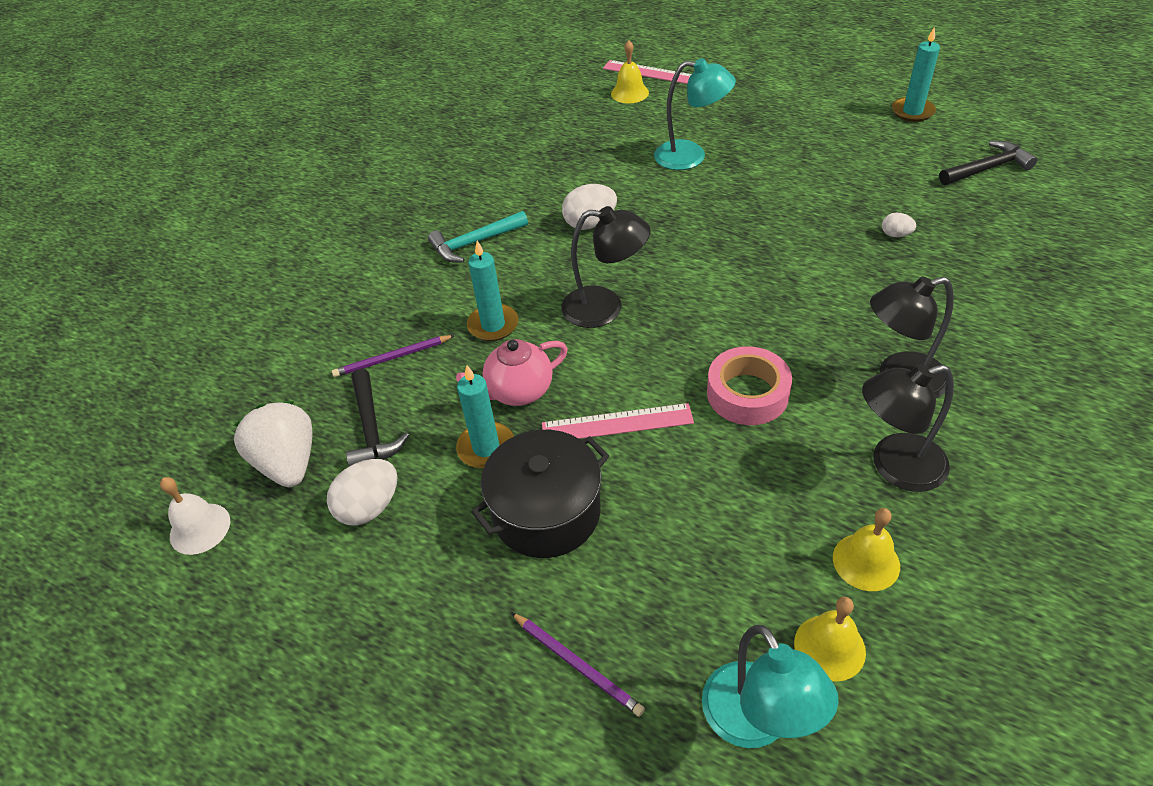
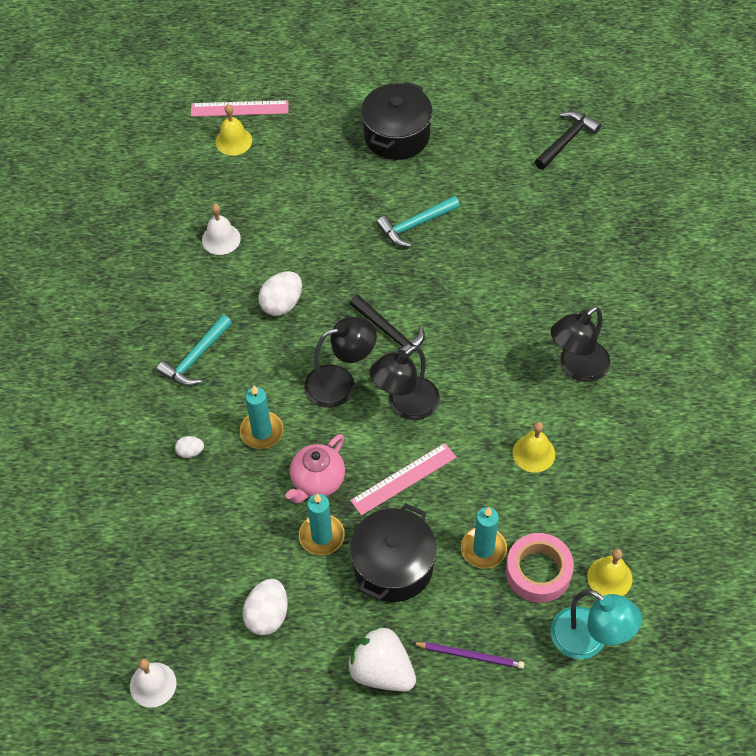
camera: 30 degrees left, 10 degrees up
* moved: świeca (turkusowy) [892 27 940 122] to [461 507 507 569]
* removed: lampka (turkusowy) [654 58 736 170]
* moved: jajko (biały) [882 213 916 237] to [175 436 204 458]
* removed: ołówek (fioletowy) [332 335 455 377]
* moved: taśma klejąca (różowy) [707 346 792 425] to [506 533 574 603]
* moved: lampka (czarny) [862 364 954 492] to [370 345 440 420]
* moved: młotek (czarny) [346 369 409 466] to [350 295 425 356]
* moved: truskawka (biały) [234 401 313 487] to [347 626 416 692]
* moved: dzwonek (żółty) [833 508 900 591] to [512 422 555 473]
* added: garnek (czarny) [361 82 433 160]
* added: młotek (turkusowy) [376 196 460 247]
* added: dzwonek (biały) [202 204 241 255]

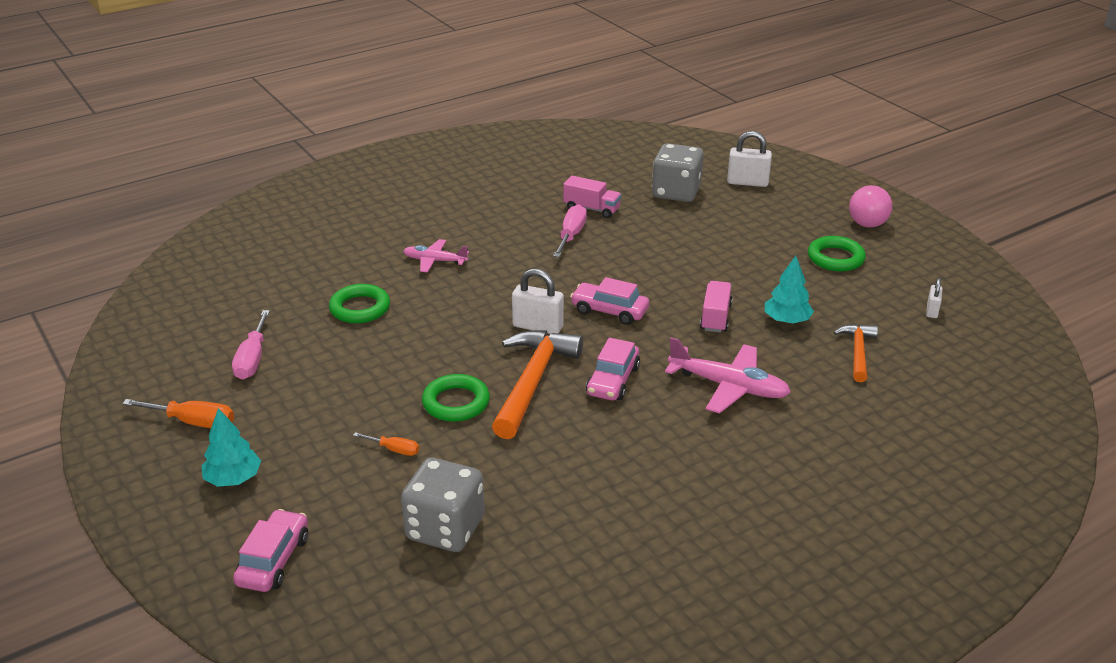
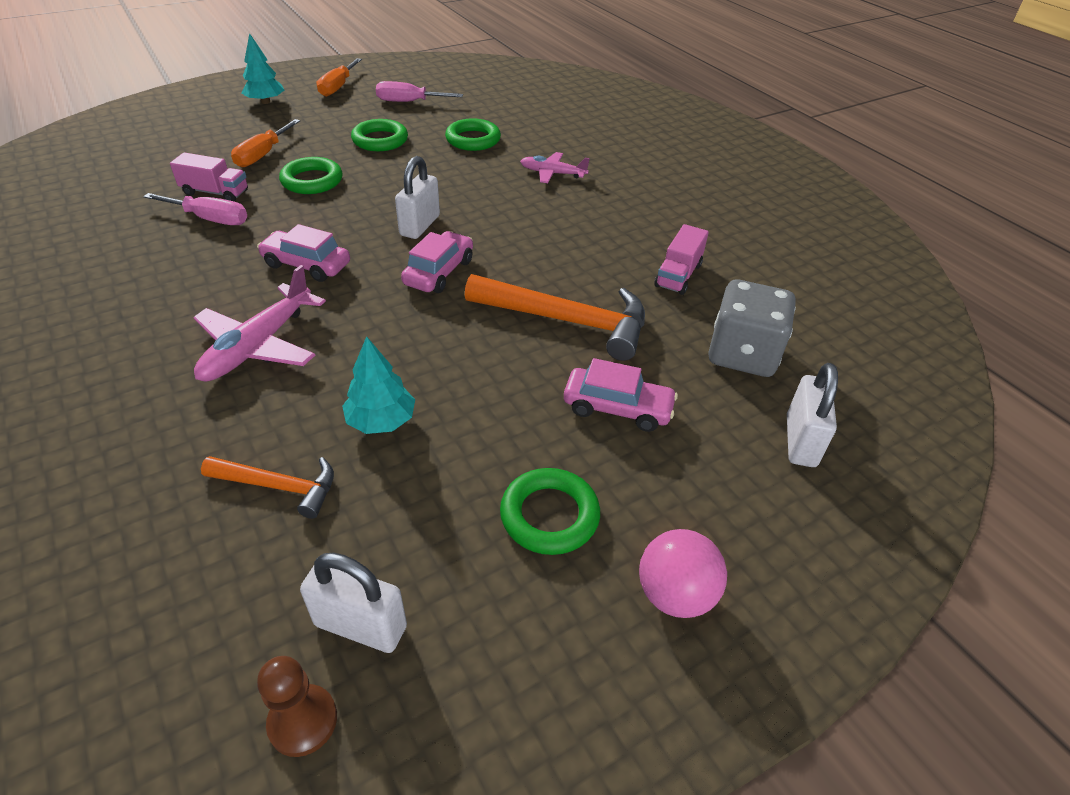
camera: 90 degrees right, 10 degrees up
* moved: śrubokręt (różowy) [553 204 587 257] to [143 193 247 225]
* turned: samolot (różowy) [403 239 469 273] = [520 152 590 183] 90 degrees counterclockwise
* resized: kłódka (biały) [926 278 942 318] = [300 553 407 653] x1.77
* moved: ciężarówka (różowy) [700 281 732 333] to [170 152 248 202]
* moved: młotek (pomarańczowy) [492 330 583 439] to [465 274 645 361]
* resized: śrubokręt (pomarańczowy) [353 432 419 456] = [231 119 300 167] x1.70
* removed: kostka do gry (szary) [401 458 485 552]
* moved: samochód (różowy) [233 509 308 592] to [564 358 678 432]
* added: pierścień (zielony) [351 119 408 151]
* added: pionek (brązowy) [257 656 337 757]

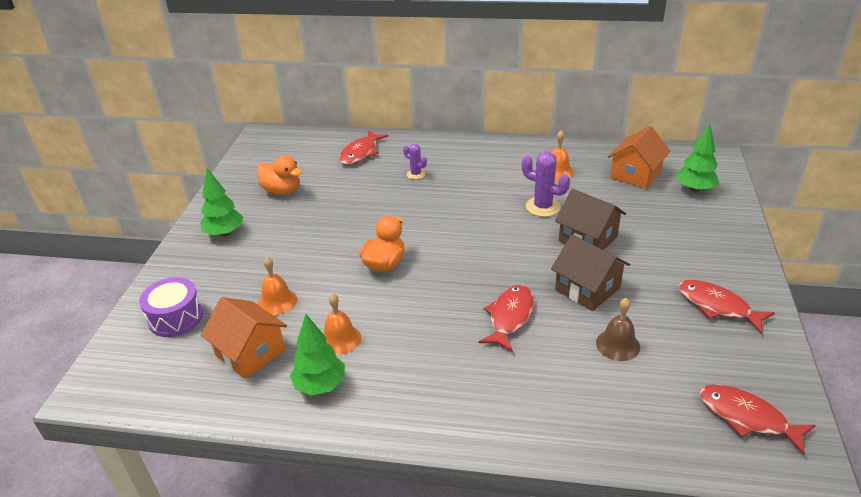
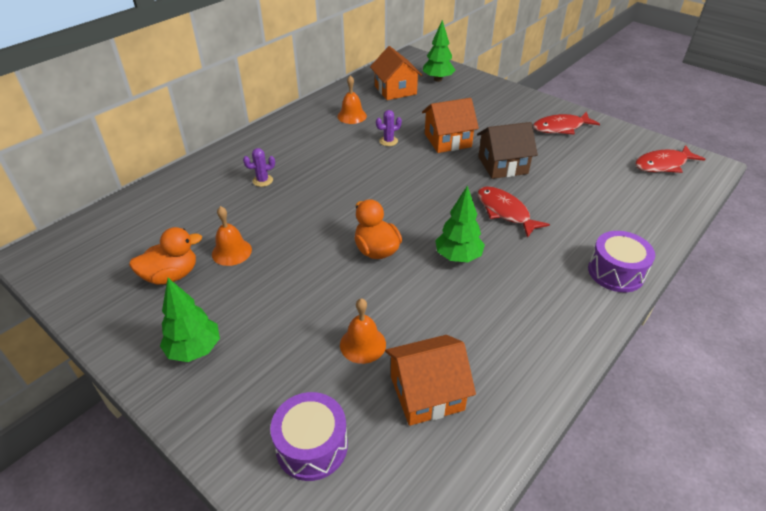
camera: 60 degrees left, 5 degrees up
* removed: ryba (czerwony) [339 130 388 165]
* resized: kaktus (fioletowy) [522 151 570 217] = [376 110 402 146] x0.59
* recoloured: domek (brązowy) [555 189 626 250] to domek (pomarańczowy) [422 98 479 153]
* moved: dzwonek (pomarańczowy) [323 293 361 355] to [212 206 252 266]
* removed: dzwonek (brązowy) [596 298 640 361]
* moved: drzewko (zielony) [290 314 345 396] to [435 186 485 262]
* added: bęben (fioletowy) [588 231 655 292]

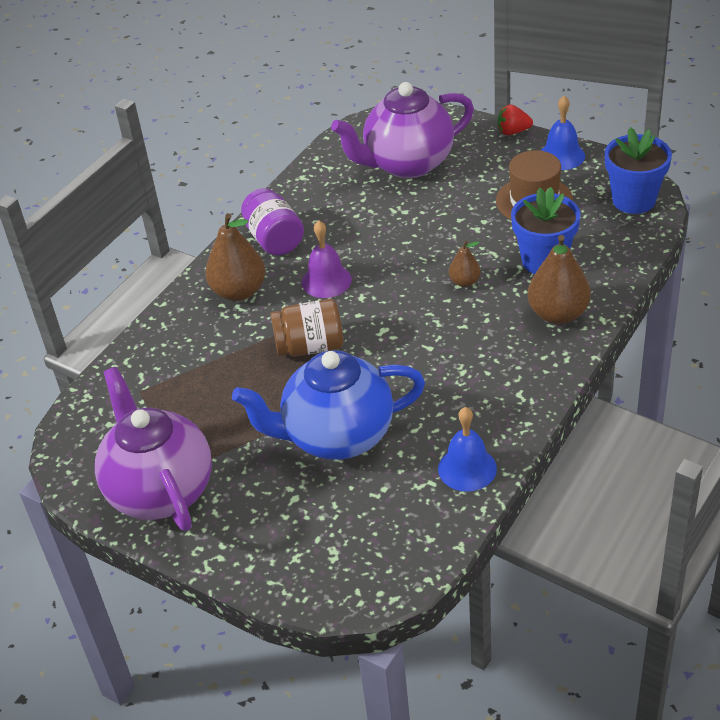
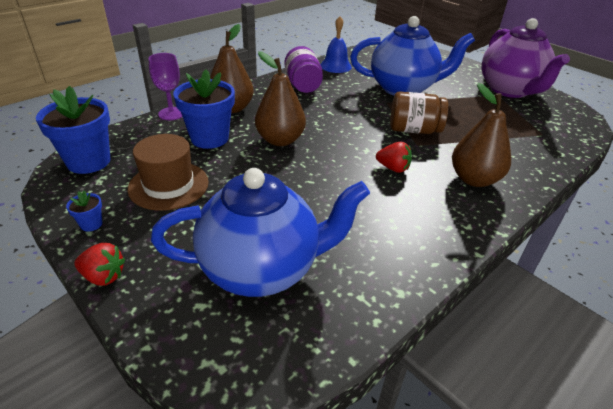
camera: 170 degrees left, 5 degrees down
* recoloured: imbryk (fioletowy) [331 82 474 178] to imbryk (niebieski) [151 168 370 297]
* replaced: dzwonek (niebieski) [541 96 585 170] to doniczka (niebieski) [66 190 102 232]
* moved: słoik (fioletowy) [241 188 304 255] to [284 46 323 93]
* replaced: dzwonek (fioletowy) [302 221 352 298] to truskawka (czerwony) [376 142 412 173]
* resized: gruszka (brązowy) [449 241 481 287] = [255 51 306 146] x1.89
* added: kielich (fioletowy) [148 53 182 120]

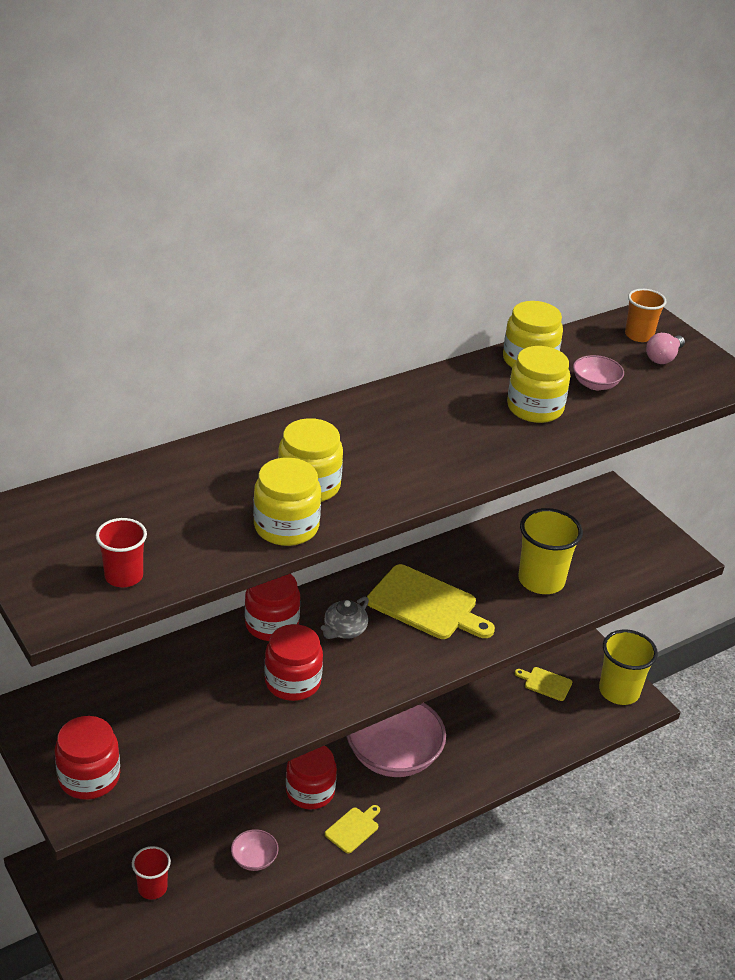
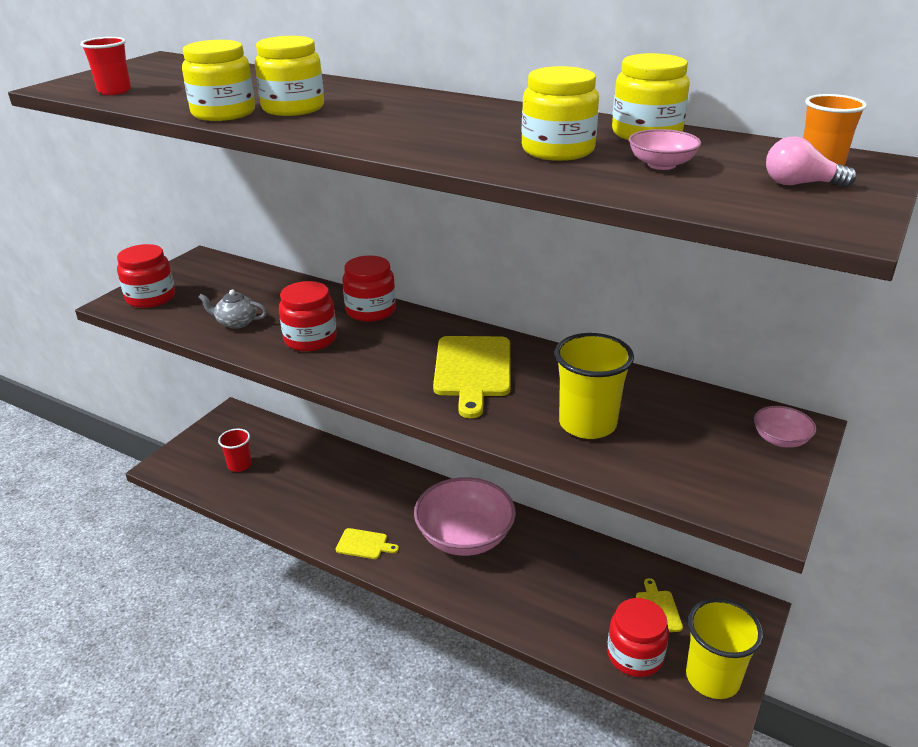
camera: 65 degrees right, 5 degrees down
* moved: imbryk (szary) [321 597 369 639] to [198 290 267 329]
* moved: słoik (czerwony) [286 746 337 809] to [607 598 669 677]
* moved: miska (różowy) [231 829 278 871] to [754 406 816 448]

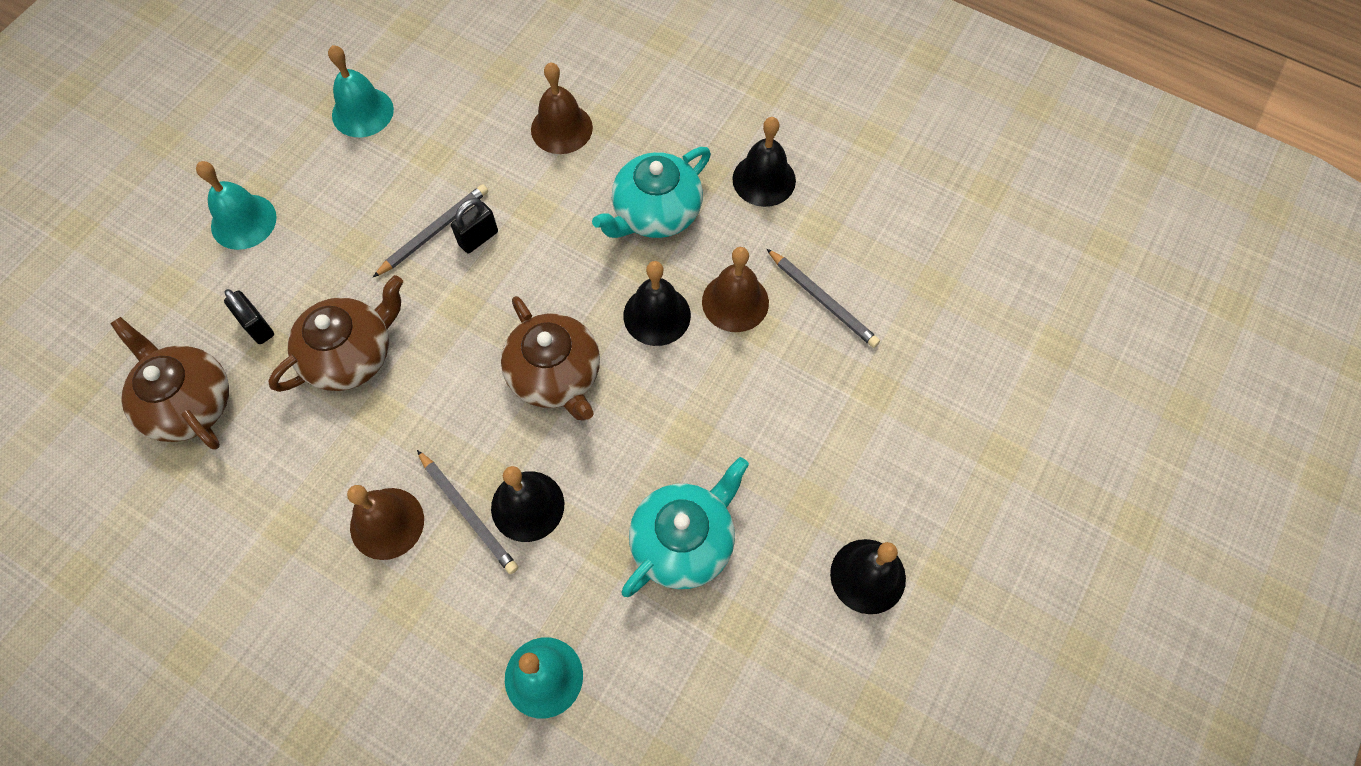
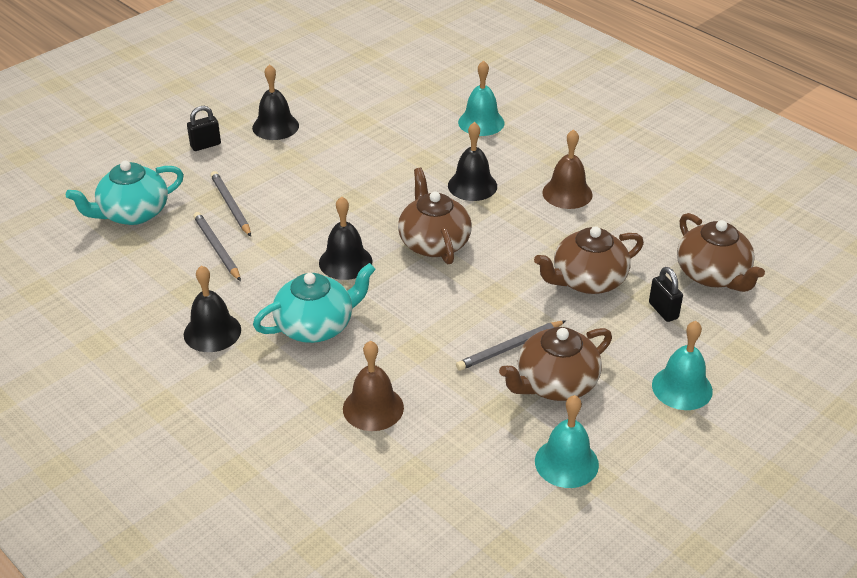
camera: 165 degrees left, 25 degrees down
* moved: kłódka (czarny) [451 198 498 253] to [187 106 221 151]
* removed: dzwonek (brązowy) [702 247 769 332]
* moved: ołówek (szary) [417 450 518 574] to [210 171 251 236]
* moved: imbryk (turkusowy) [621 457 749 597] to [66 161 184 225]
* added: imbryk (brązowy) [499 327 612 401]

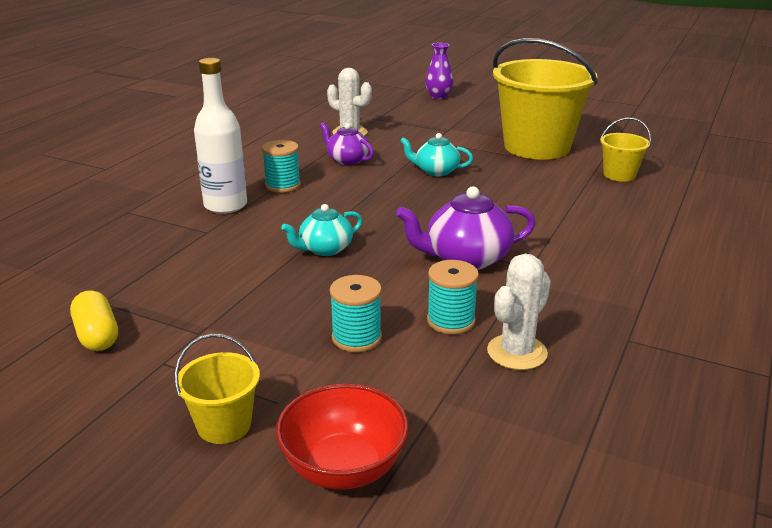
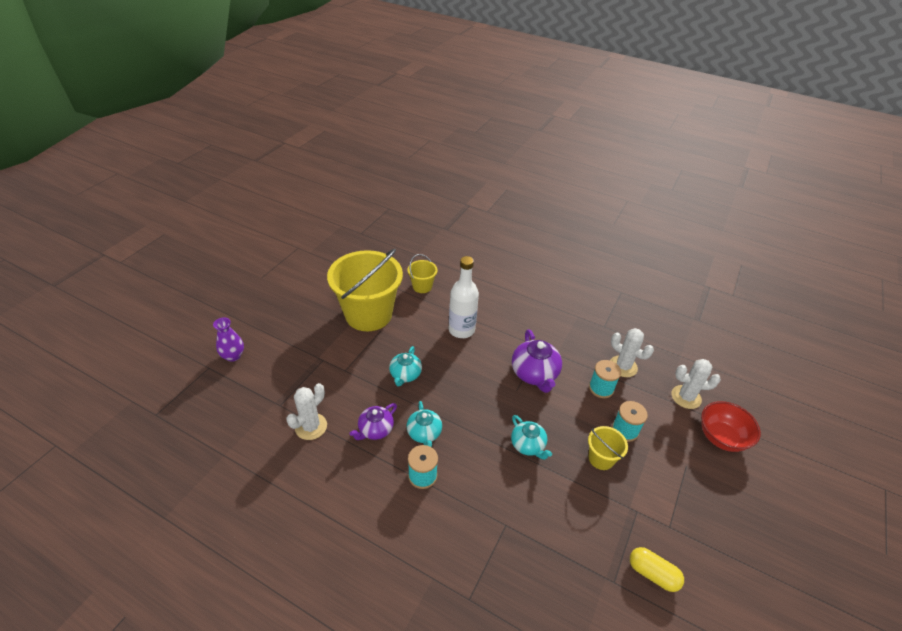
camera: 90 degrees left, 15 degrees up
* moved: butelka (biały) [194 58 247 214] to [449 256 479 338]
* turned: kapsułka (żółty) [70 290 118 351] = [630 547 684 592] 60 degrees clockwise
* moved: wiadro (żółty) [174 334 260 444] to [588 426 628 470]
* added: kaktus (biały) [671 359 721 409]
* added: imbryk (turkusowy) [407 401 442 447]

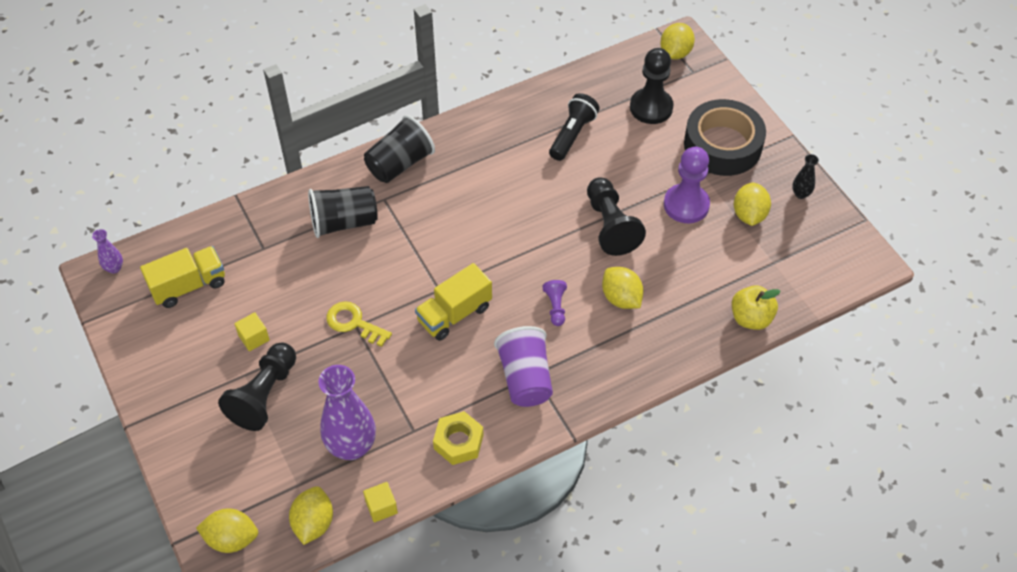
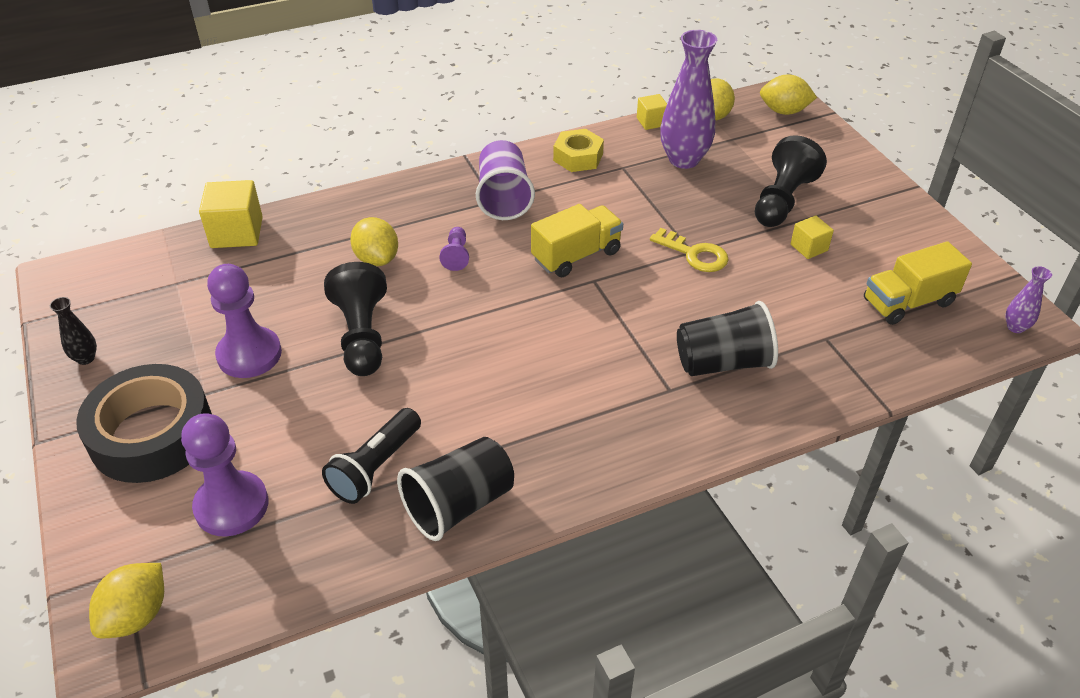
camera: 175 degrees left, 10 degrees down
* recoloured: pionek (czarny) [630 48 674 124] to pionek (fioletowy) [181 413 268 537]
* moved: szklanka (czarny) [364 115 435 183] to [397 437 514 541]
* removed: cytryna (żółty) [734 183 771 226]
* replaced: jabłko (żółty) [732 285 781 330] to sześcian (żółty) [199 180 263 248]

